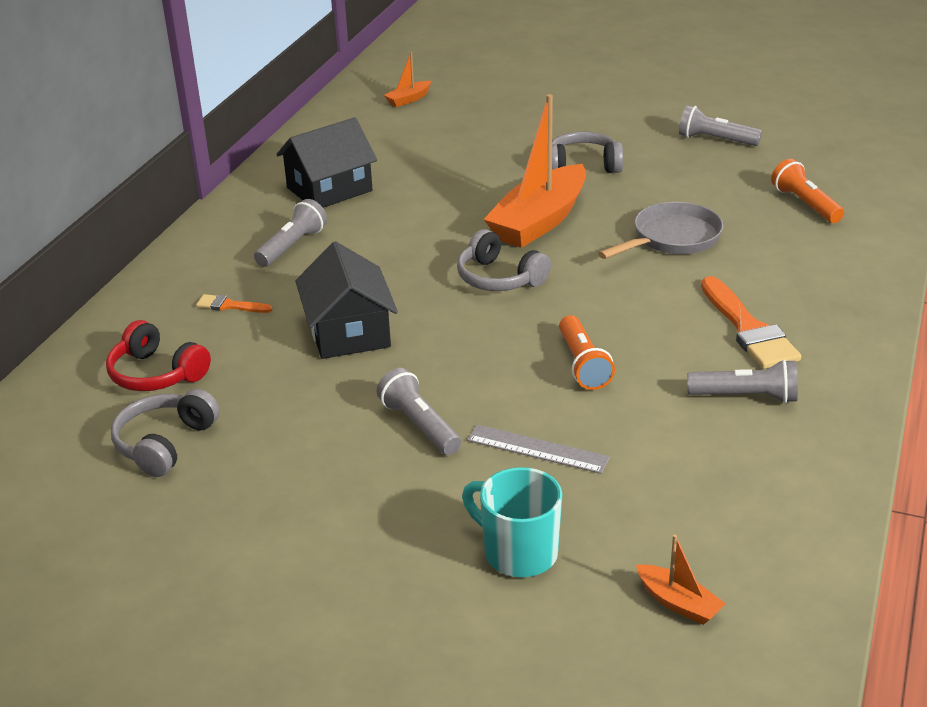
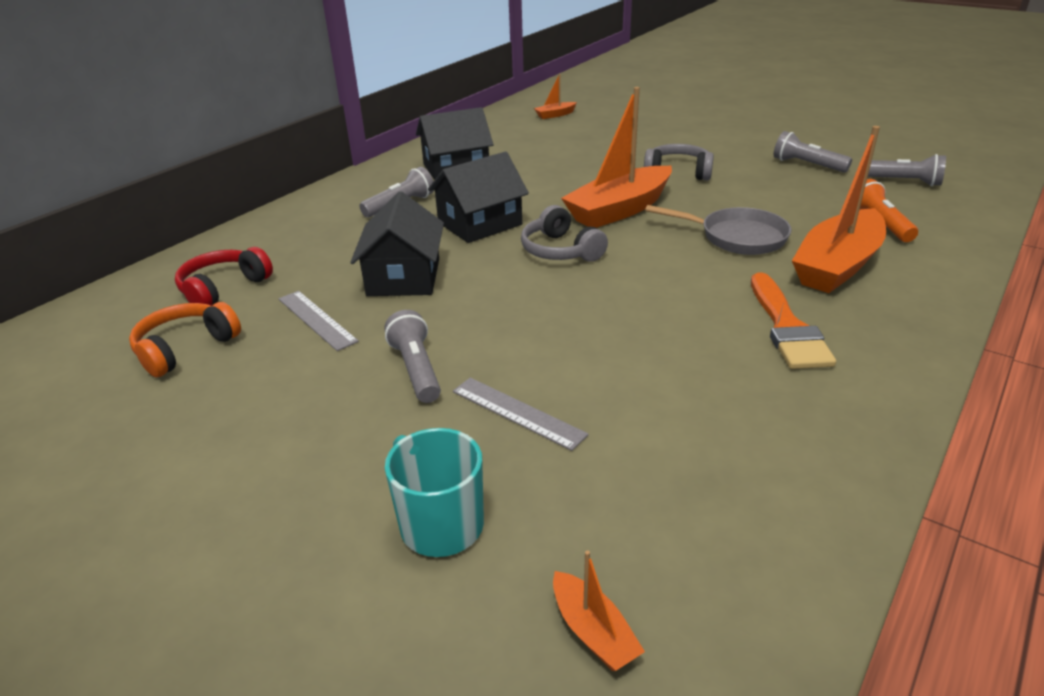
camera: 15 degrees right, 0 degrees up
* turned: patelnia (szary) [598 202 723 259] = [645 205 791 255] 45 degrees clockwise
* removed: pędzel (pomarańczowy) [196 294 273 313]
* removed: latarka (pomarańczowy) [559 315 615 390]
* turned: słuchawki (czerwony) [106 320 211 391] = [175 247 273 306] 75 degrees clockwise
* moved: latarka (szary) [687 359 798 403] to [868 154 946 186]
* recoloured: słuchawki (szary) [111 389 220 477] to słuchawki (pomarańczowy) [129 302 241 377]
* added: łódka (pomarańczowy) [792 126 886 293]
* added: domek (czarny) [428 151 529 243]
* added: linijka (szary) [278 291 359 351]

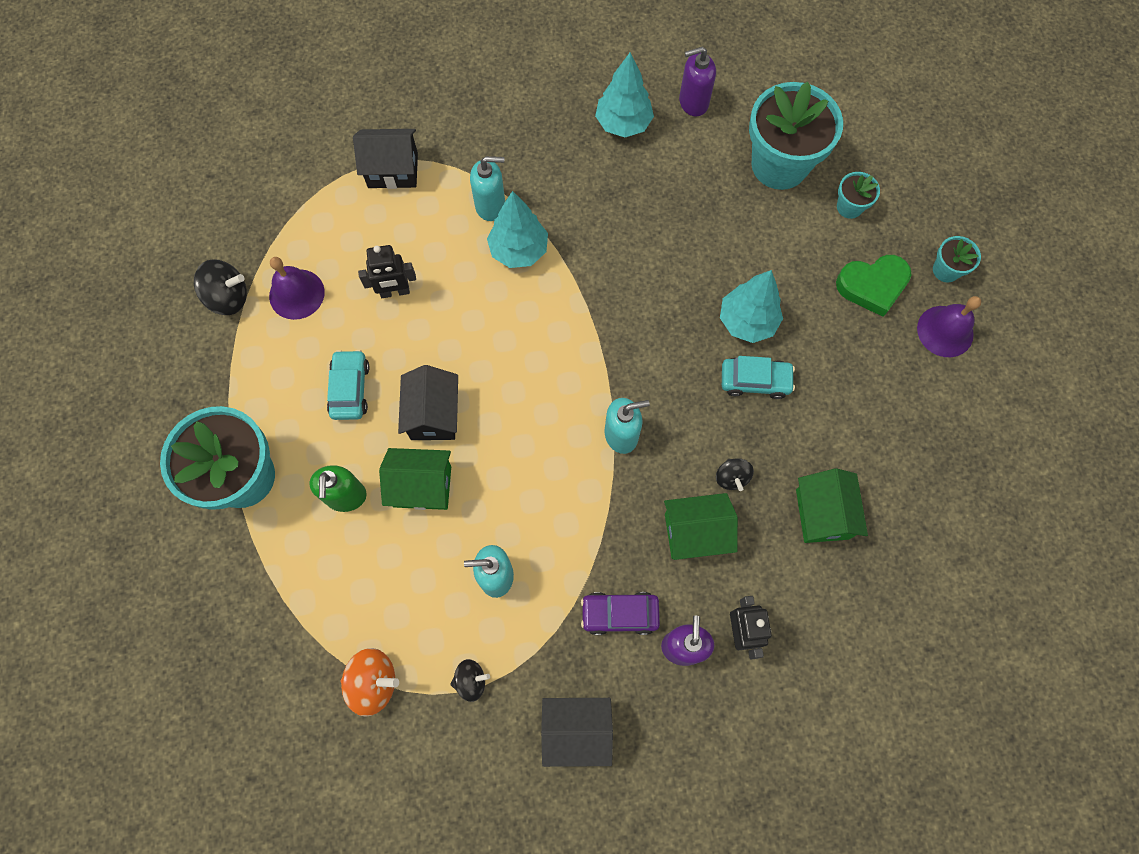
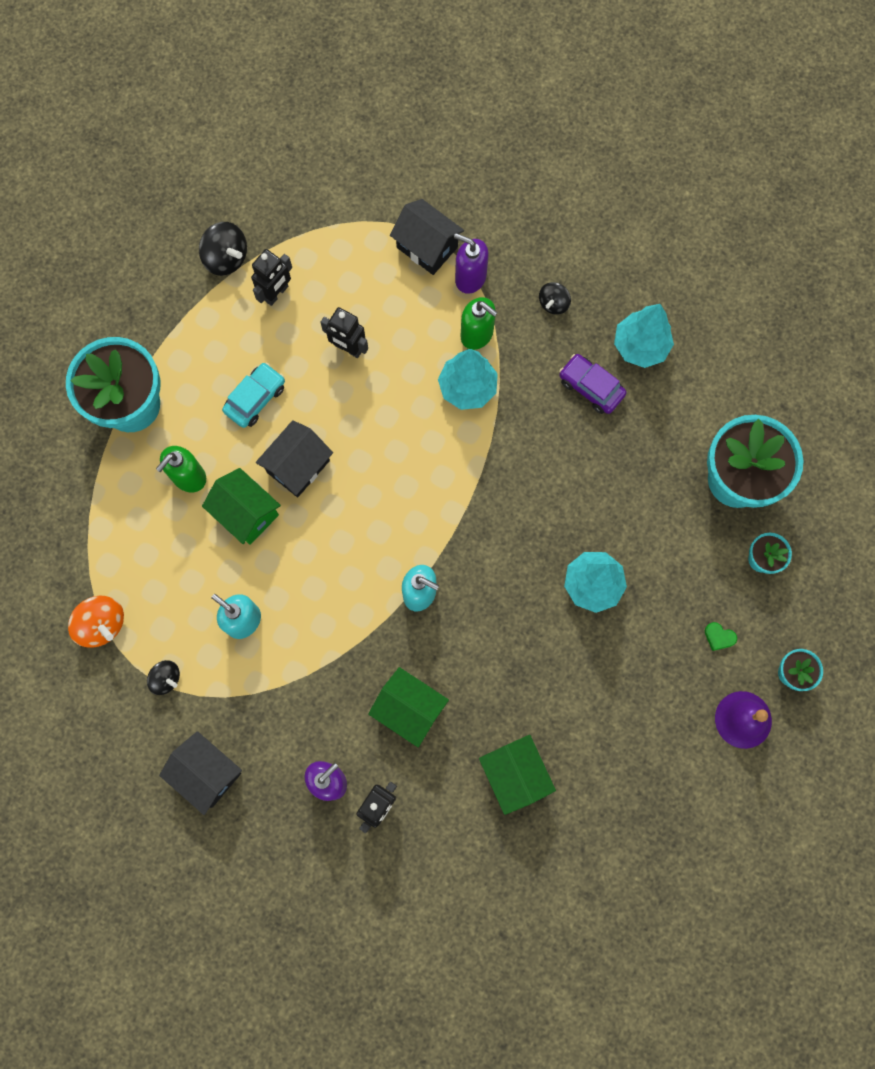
camera: 40 degrees right, 5 degrees up
* moved: dozownik mydła (fioletowy) [679 47 716 117] to [454 233 489 294]
* recoloured: dozownik mydła (turkusowy) [470 156 505 221] to dozownik mydła (zielony) [461 297 498 350]
* resized: serce (zielony) [836 255 912 317] = [705 622 737 651] x0.45
* replaced: dzwonek (fioletowy) [269 257 325 320] to robot (czarny) [251 249 292 306]
* removed: samochód (turkusowy) [722 356 795 399]
* moved: bączek (czarny) [716 458 754 491] to [539 282 571 314]
* turned: domek (zielony) [796 468 868 543] = [479 735 556 815] 60 degrees counterclockwise
* moved: samochód (fioletowy) [581 592 660 635] to [559 354 626 414]

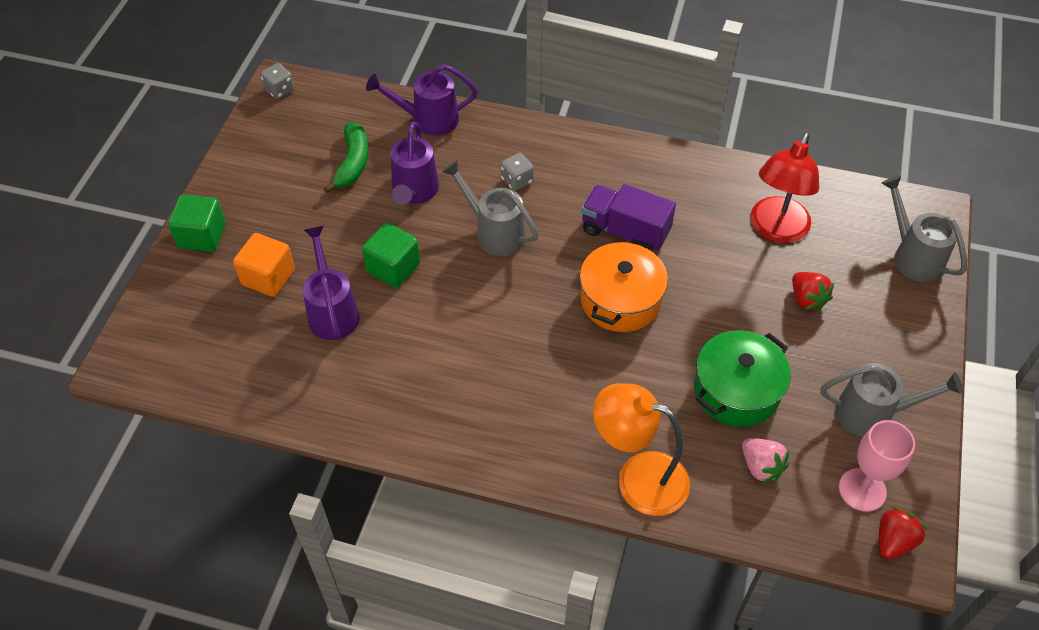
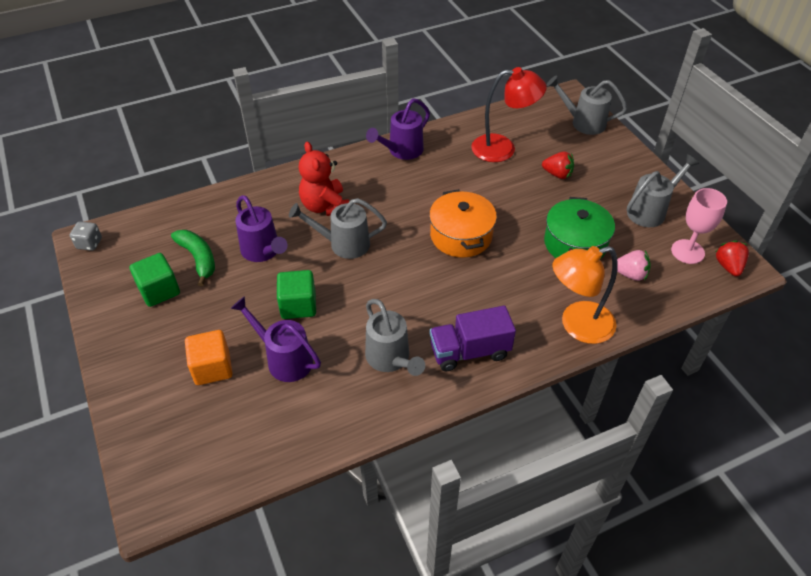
camera: 40 degrees left, 5 degrees down
* moved: konewka (fioletowy) [366 64 478 136] to [366 98 430 160]
* turned: lampka (czerwony) [751 133 819 243] = [471 67 547 162] 75 degrees counterclockwise
* replaced: kostka do gry (szary) [501 153 534 191] to miś (czerwony) [299 141 349 216]
* moved: ciężarówka (fioletowy) [581 184 676 251] to [430 306 516 371]
* moved: sześcian (zielony) [168 195 226 252] to [129 253 180 307]
* added: konewka (szary) [365 299 425 376]

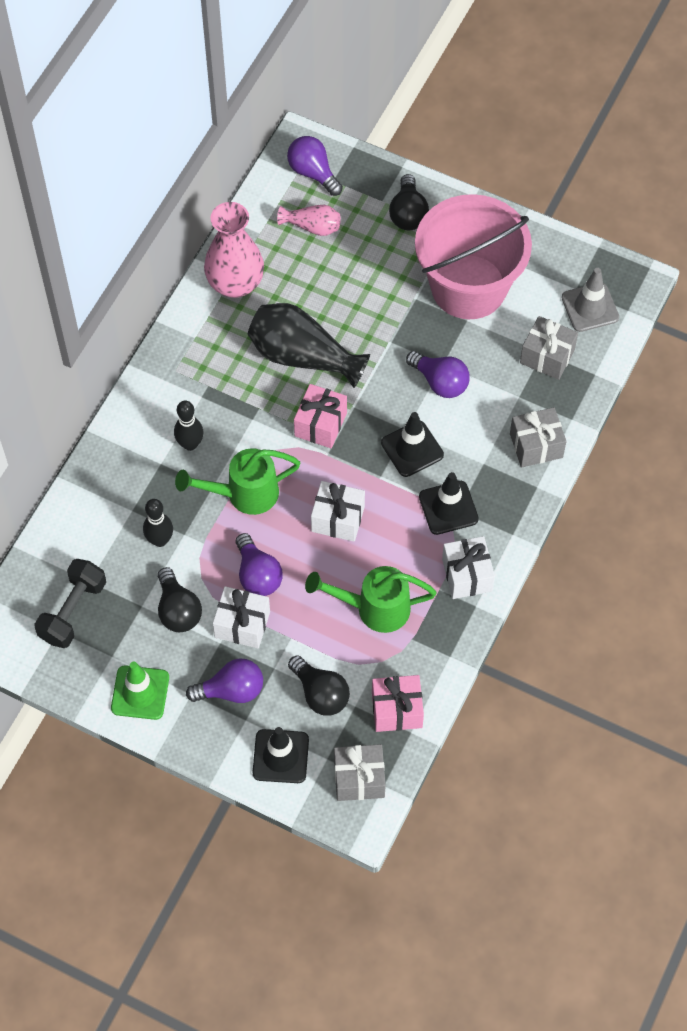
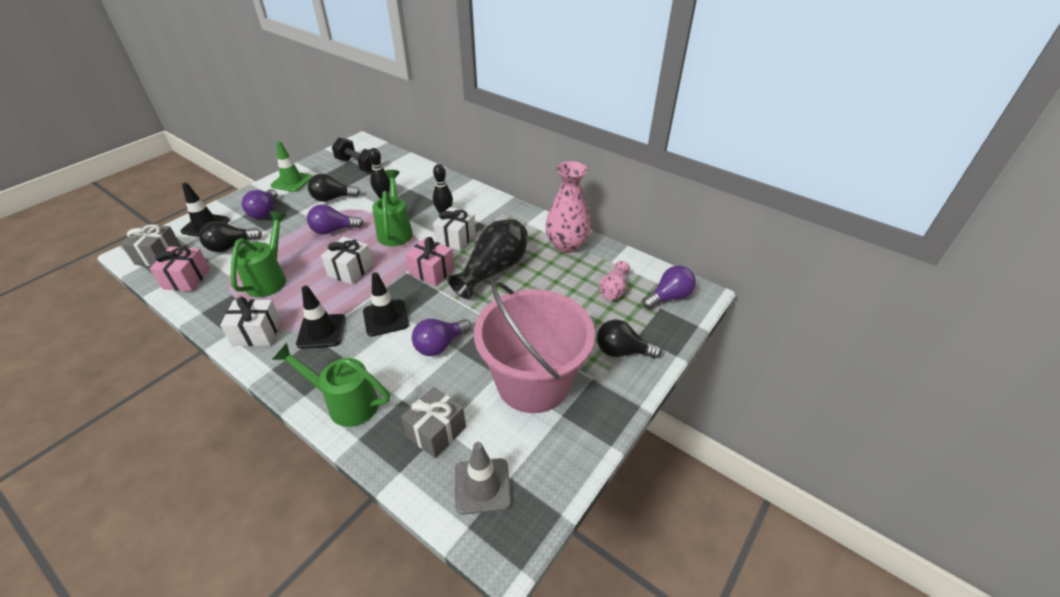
camera: 100 degrees right, 20 degrees down
* replaced: prezent (szary) [510 407 567 468] to konewka (zielony) [272 343 390 427]
* moved: prezent (biały) [213 586 270 649] to [433 207 476 251]

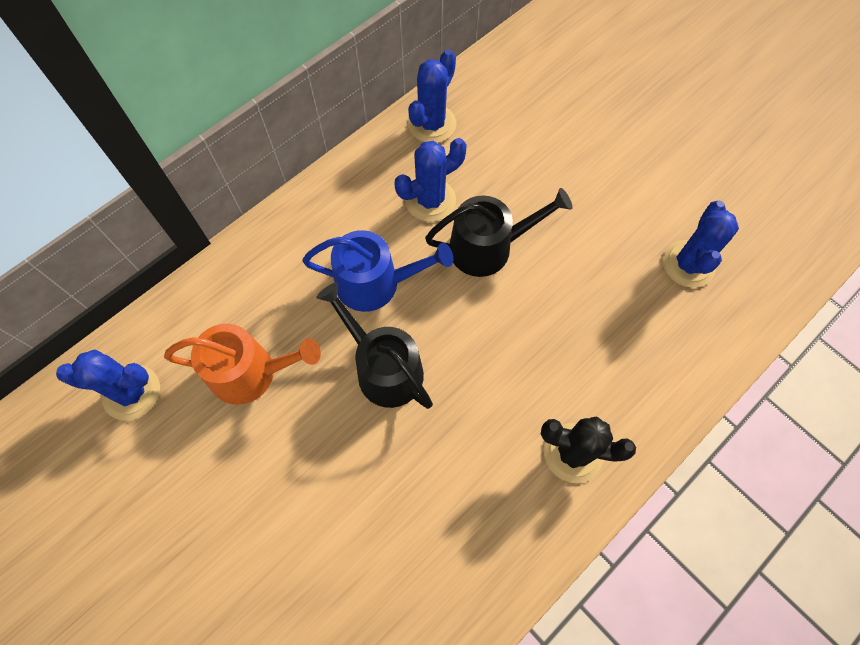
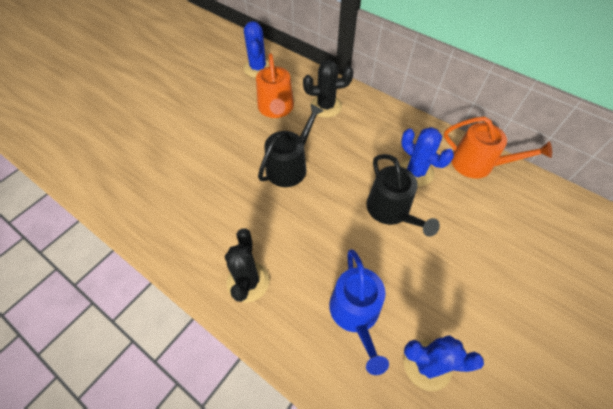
camera: 80 degrees right, 10 degrees down
* replaced: kaktus (niebieski) [408 50 456 143] to konewka (pomarańczowy) [444 117 552 179]
* moved: konewka (niebieski) [302 230 453 312] to [329 250 389 375]
* added: kaktus (czarny) [303 60 353 118]

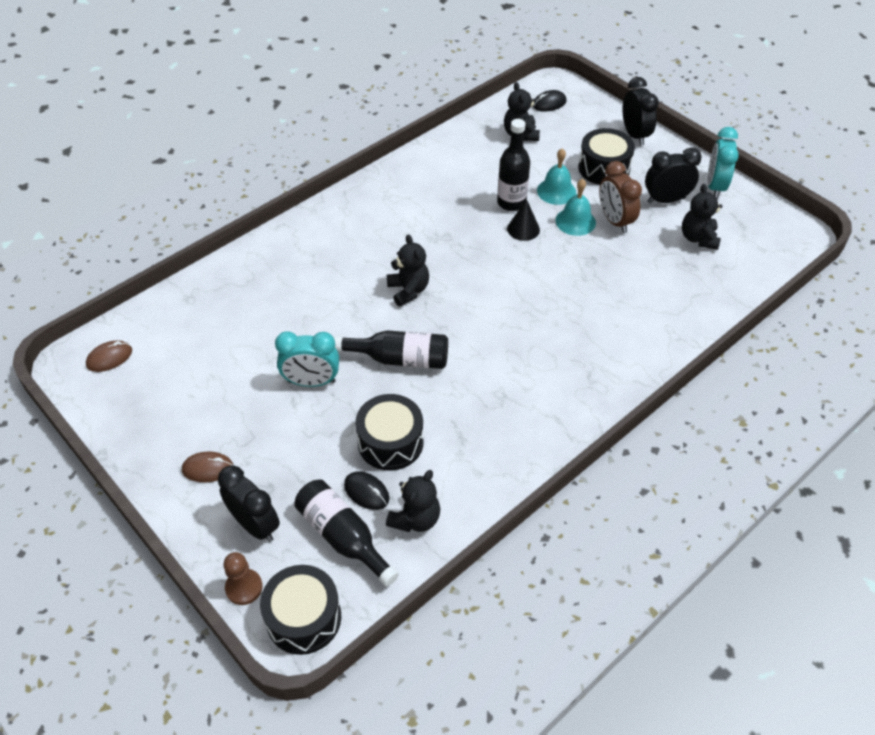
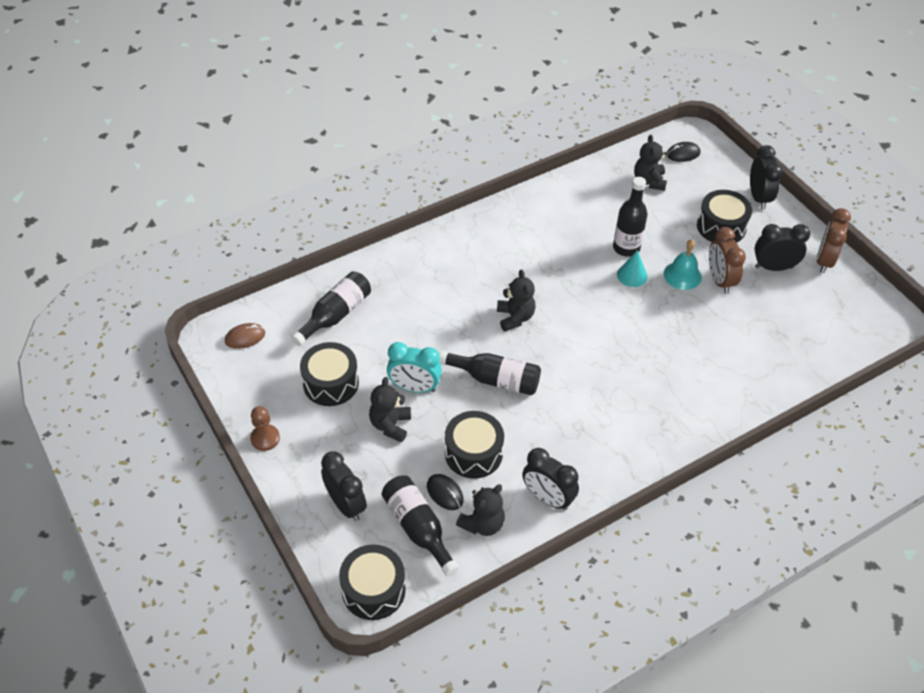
camera: 10 degrees right, 0 degrees up
* recoloured: budzik (turkusowy) [708 127 739 199] to budzik (brązowy) [817 208 851 273]
* removed: dzwonek (turkusowy) [537 148 576 205]
* moved: miś (czarny) [682 184 723 250] to [369 377 411 442]
* recoloured: stożek (czarny) [507 199 540 241] to stożek (turkusowy) [617 250 647 287]
* removed: myszka (brązowy) [182 452 233 482]
* moved: pionek (brązowy) [224 552 263 605] to [250 406 280 451]
* added: butelka (czarny) [291 271 371 346]
* added: bęben (czarny) [300 342 359 406]
* added: budzik (czarny) [522 448 579 510]

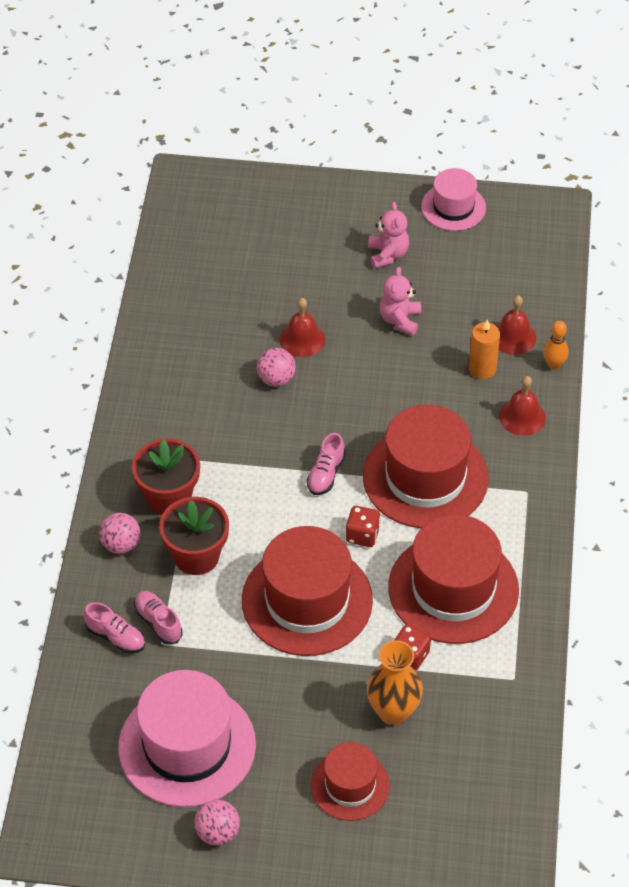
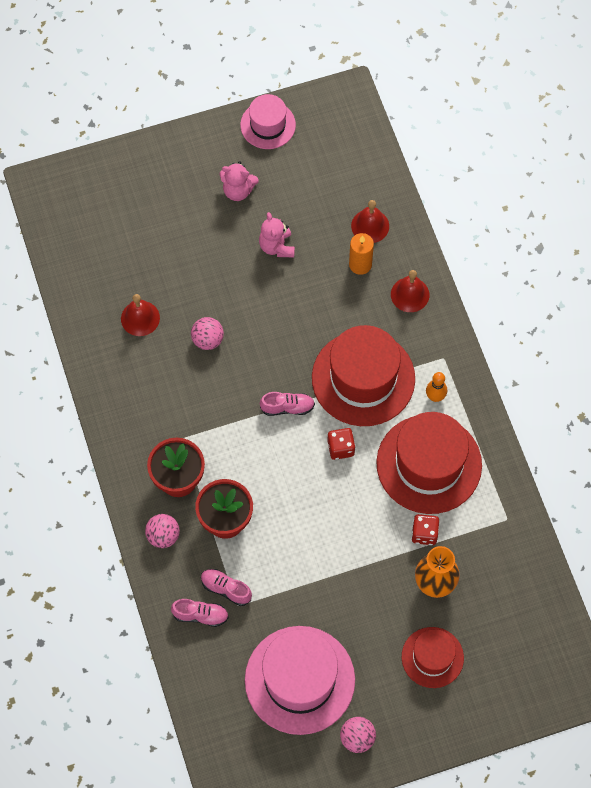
camera: 25 degrees left, 15 degrees up
* turned: miś (różowy) [368 202 409 269] = [219 161 259 201] 135 degrees clockwise
* moved: dzwonek (czerwony) [279 298 325 357] to [121 294 160 336]
* moved: kręgiel (pomarańczowy) [543 321 569 370] to [426 372 447 402]
* turned: but (różowy) [307 433 346 495] = [260 392 315 416] 90 degrees counterclockwise
* removed: kapelusz (czerwony) [242 526 373 656]

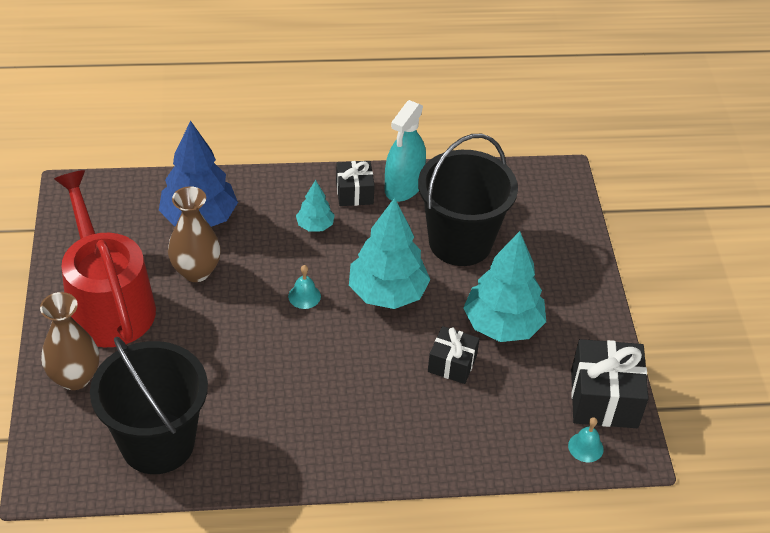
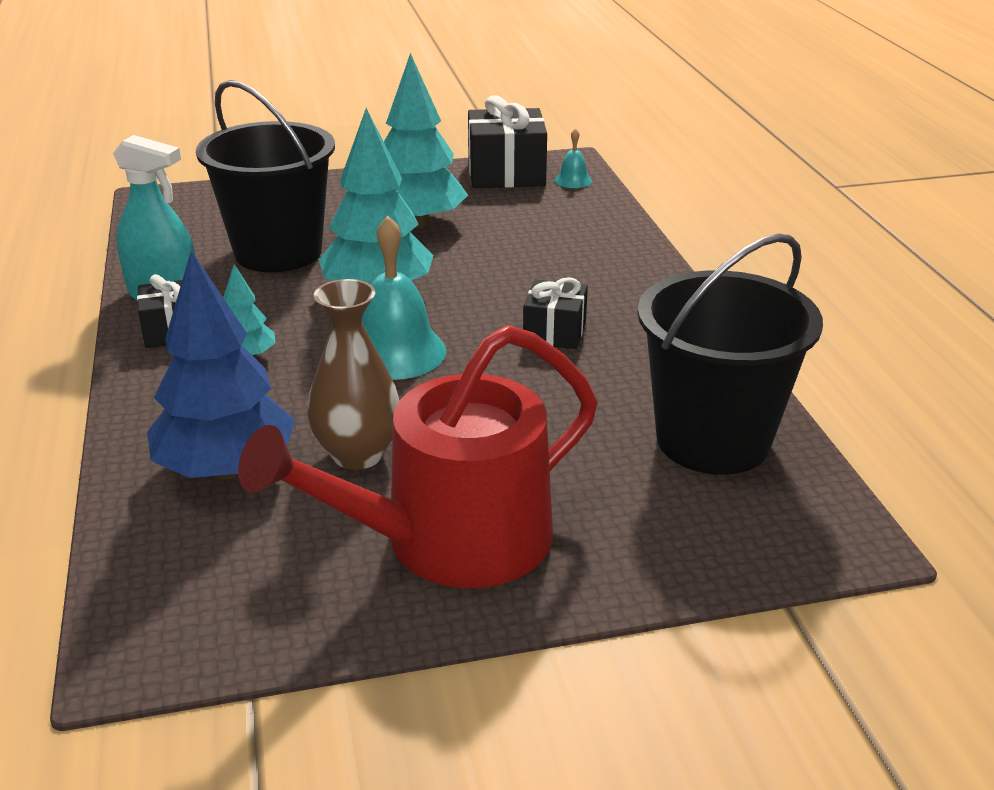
camera: 95 degrees left, 15 degrees down
* resized: dzwonek (turkusowy) [288 265 321 309] = [362 216 446 380] x2.06
* removed: wazon (brązowy) [40 292 99 390]
* moved: prezent (czarny) [428 326 480 384] to [523 277 588 349]

